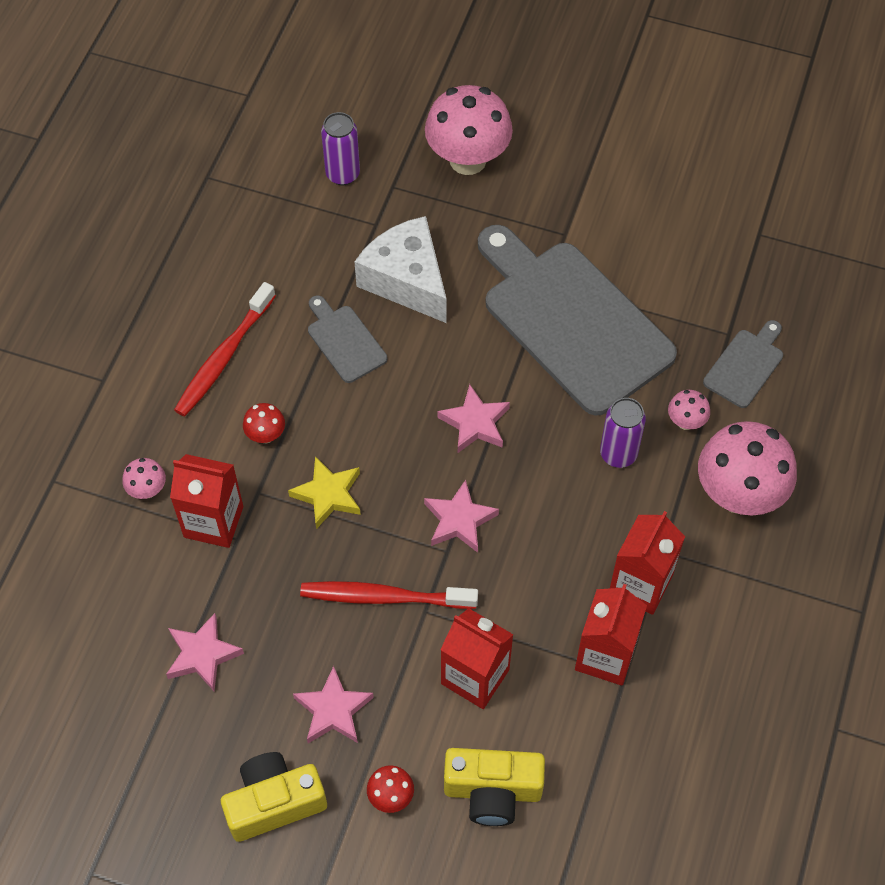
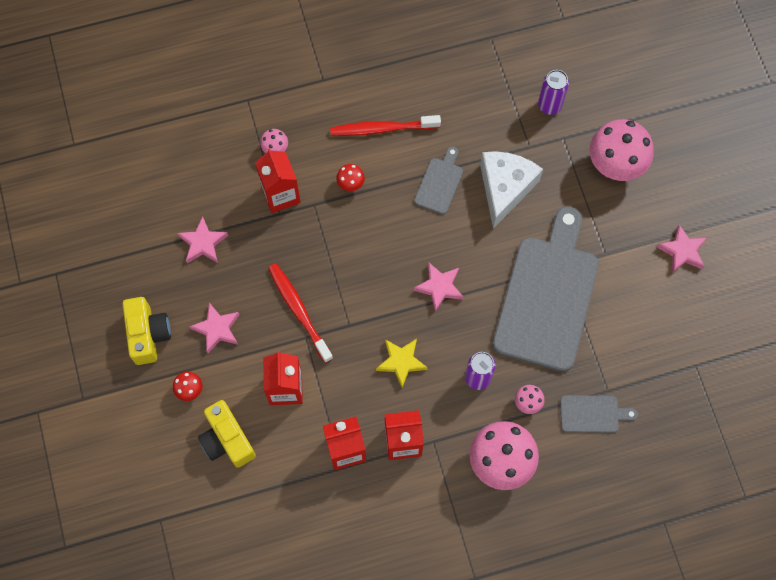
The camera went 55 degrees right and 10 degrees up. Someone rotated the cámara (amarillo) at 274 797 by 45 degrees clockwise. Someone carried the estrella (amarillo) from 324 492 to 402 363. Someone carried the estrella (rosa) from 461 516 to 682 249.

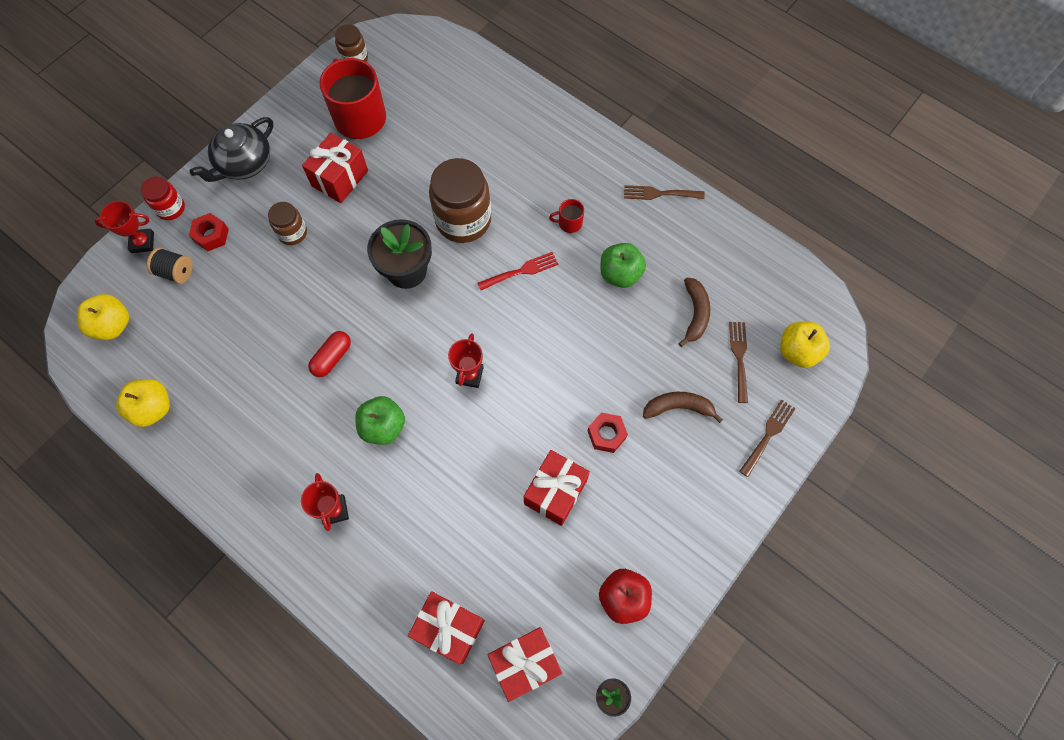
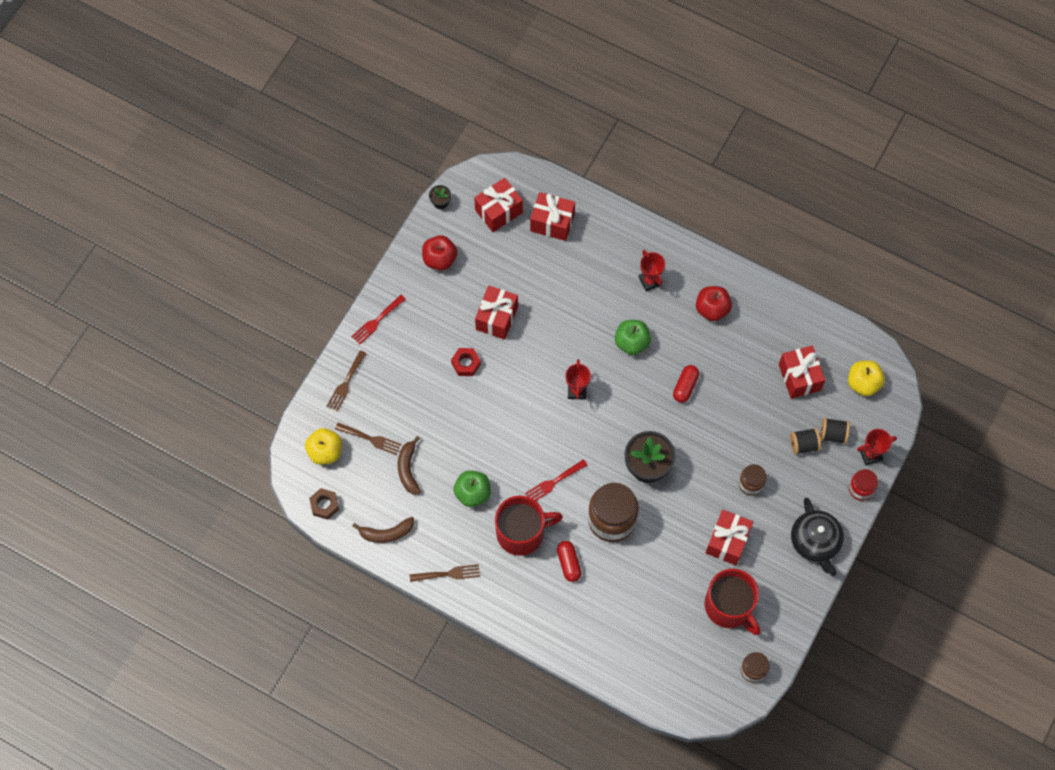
The camera went 170 degrees right and 0 degrees up. Someone put down the tuerca (marrón) at 324 504. Someone rotated the tenedor (marrón) at 738 362 by 60 degrees counterclockwise. Someone put down the tenedor (rojo) at 378 320. Someone carried the plátano (marrón) from 683 407 to 383 530. Someone scaled the taza (rojo) at 566 216 by 2.32. Someone put down the cápsula (rojo) at 569 561. Someone put down the manzana (rojo) at 714 303. Someone put down the regalo (rojo) at 802 372. Someone put down the carrete (negro) at 805 441. Someone rotated the tetera (negro) at 232 149 by 135 degrees clockwise. Someone took away the manzana (amarillo) at 143 403. Someone took away the tuerca (rojo) at 209 232.

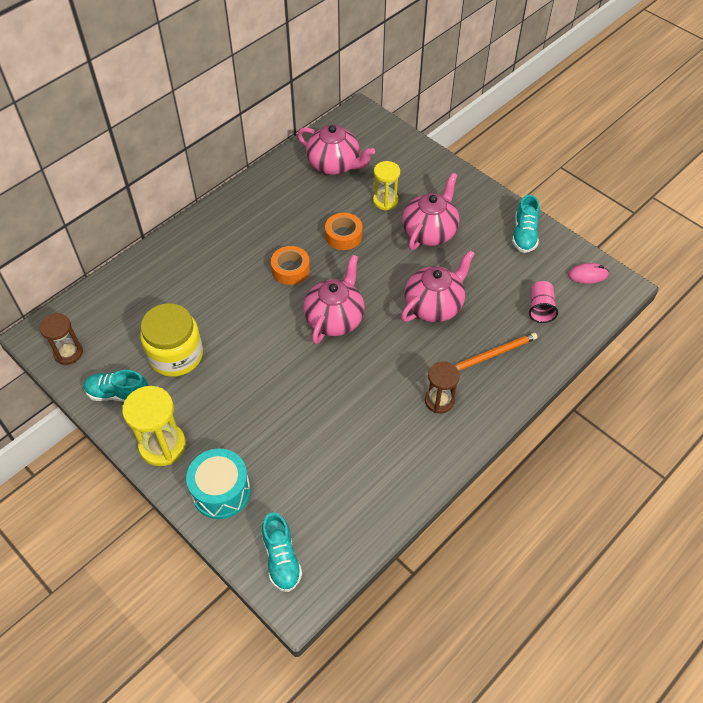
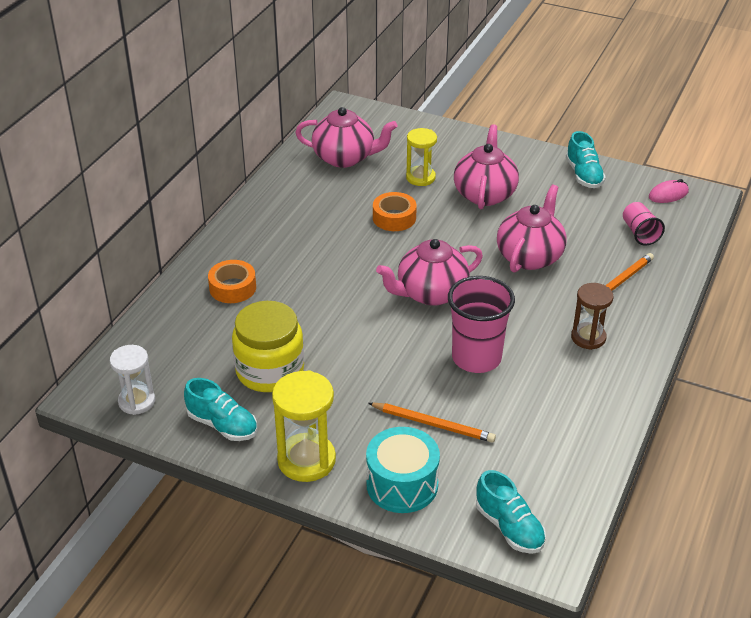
The camera went 20 degrees left and 15 degrees down. Someone repainted the reloj de arena (marrón) at 61 339, which became the reloj de arena (blanco) at 132 380. Someone rotated the zapato (turquesa) at 116 386 by 135 degrees counterclockwise. Someone carried the cinta adhesiva (naranja) from 290 265 to 232 281. Someone put down the lápiz (naranja) at 432 423. Someone rotated the tetera (rosa) at 334 299 by 120 degrees counterclockwise. Someone put down the vaso (rosa) at 481 324.

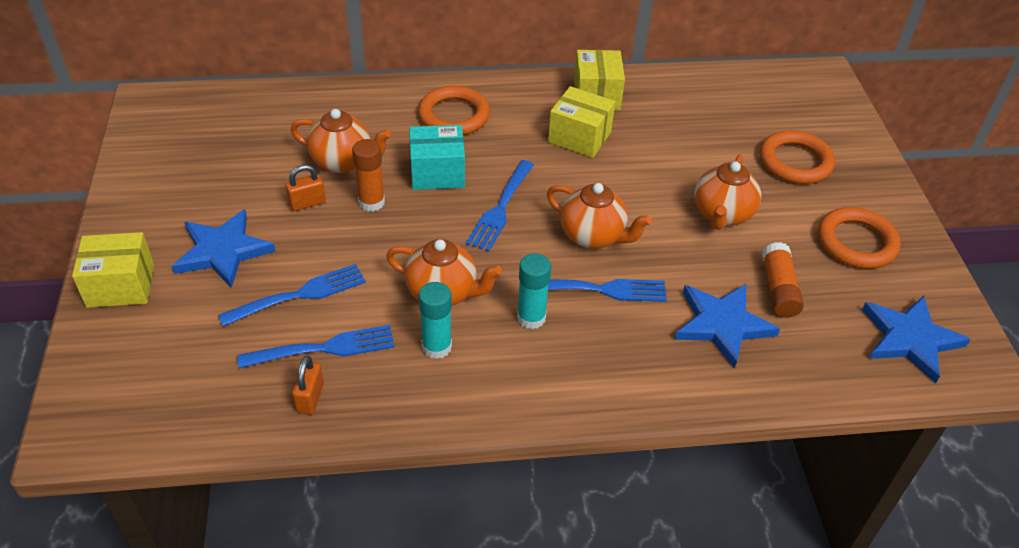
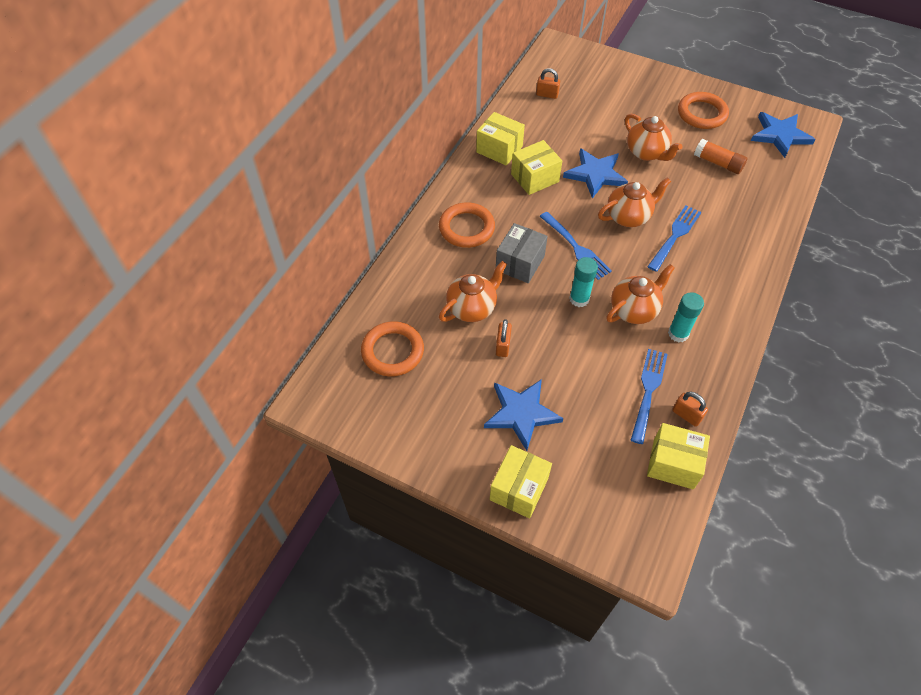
The camera went 55 degrees left and 10 degrees up. Someone carried the anillo (naranja) from 797 157 to 392 349. Someone repainted the caja (turquesa) at 437 157, which became the caja (gris) at 522 253. Someone put down the candado (naranja) at 548 83. Someone carried the estrella (azul) from 727 326 to 595 173. Someone carried the barra de pegamento (turquesa) from 534 291 to 583 282. Someone put down the caja (amarillo) at 678 456. Someone took away the tenedor (azul) at 292 295. Someone took away the barra de pegamento (naranja) at 368 175.

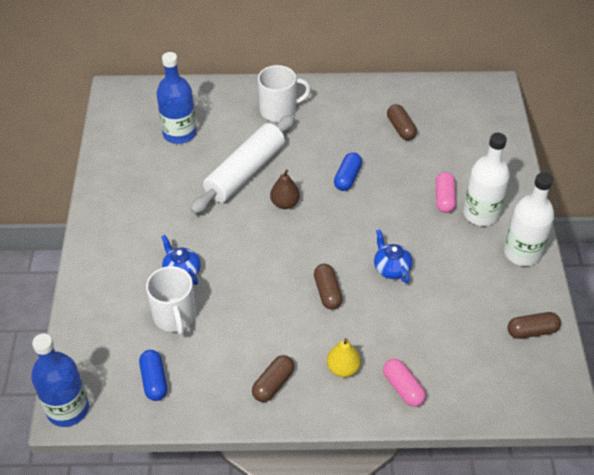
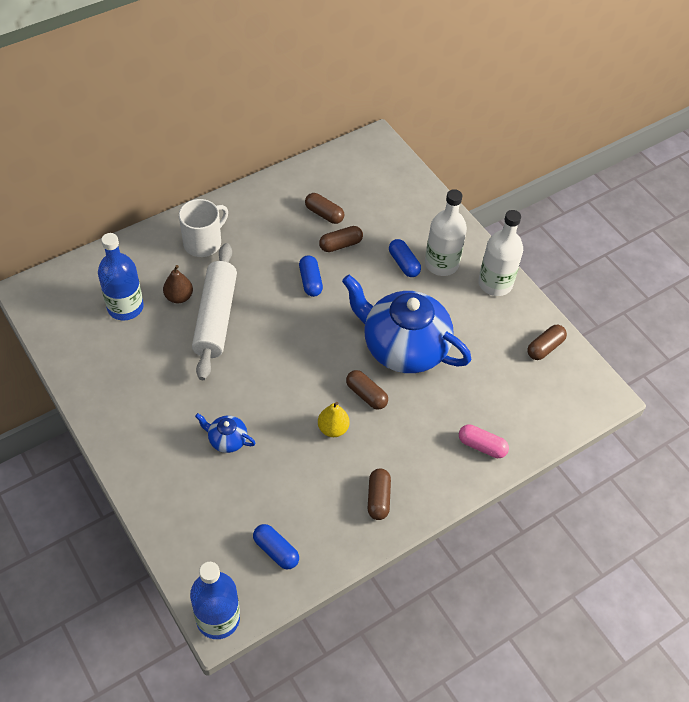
The camera went 35 degrees left and 5 degrees up. Someone carried the pera (marrón) from 285 189 to 178 284. Someone carried the pera (amarillo) from 344 357 to 334 419. Someone put down the cápsula (marrón) at 341 239. Someone scaled the tetera (azul) at 393 256 by 2.40. Someone repainted the cápsula (rosa) at 446 192, which became the cápsula (azul) at 405 258. Someone took away the taza (blanco) at 171 300.

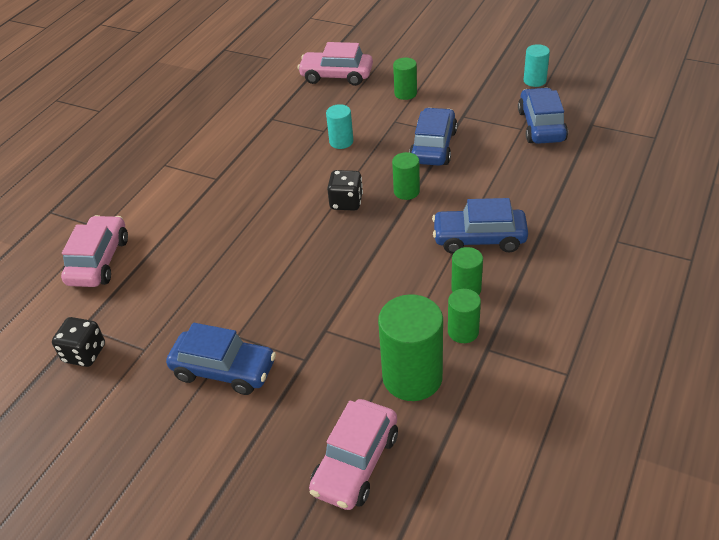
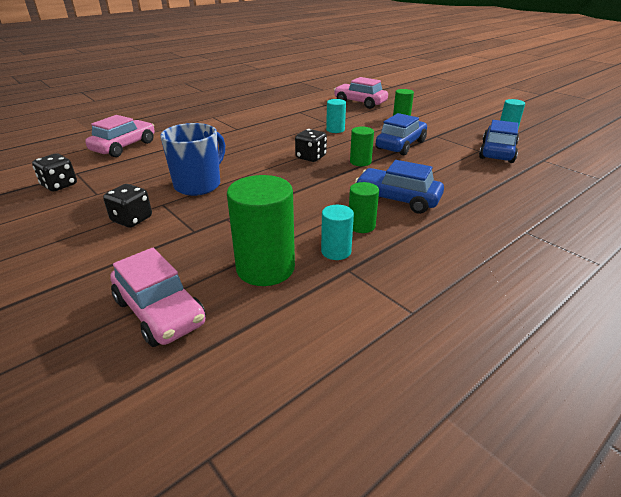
The camera went 20 degrees right and 10 degrees down. Someone swapped the coche (azul) at 221 359 for the dado (negro) at 127 206. Someone rotated the coche (rosa) at 353 454 by 90 degrees counterclockwise. Someone put down the taza (azul) at 192 159. Someone repainted the cilindro (verde) at 464 316, which became the cilindro (turquesa) at 337 232.

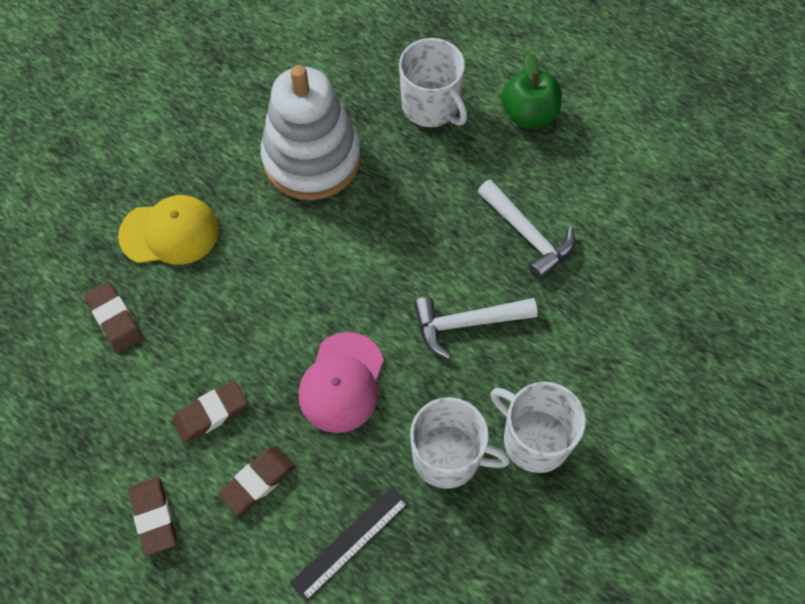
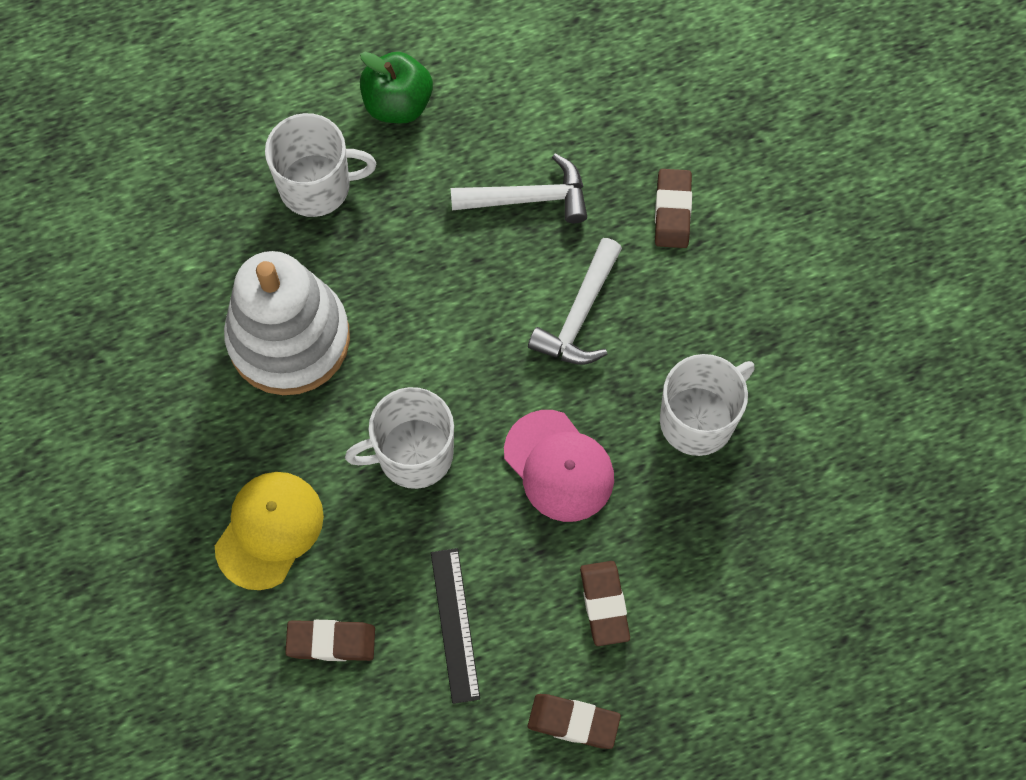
The camera went 55 degrees left and 5 degrees up. Someone carried the taza (blanco) from 538 427 to 399 438. Someone carried the regla (negro) from 348 543 to 455 626. Someone carried the goma de borrar (marrón) from 210 411 to 673 208.

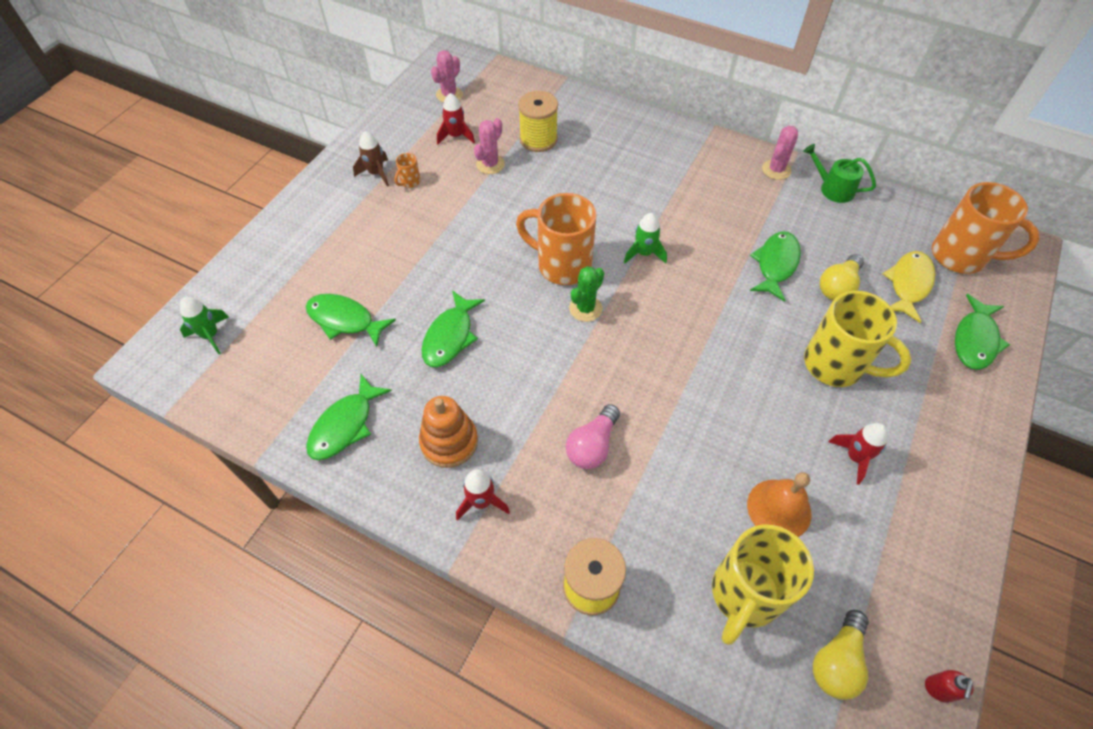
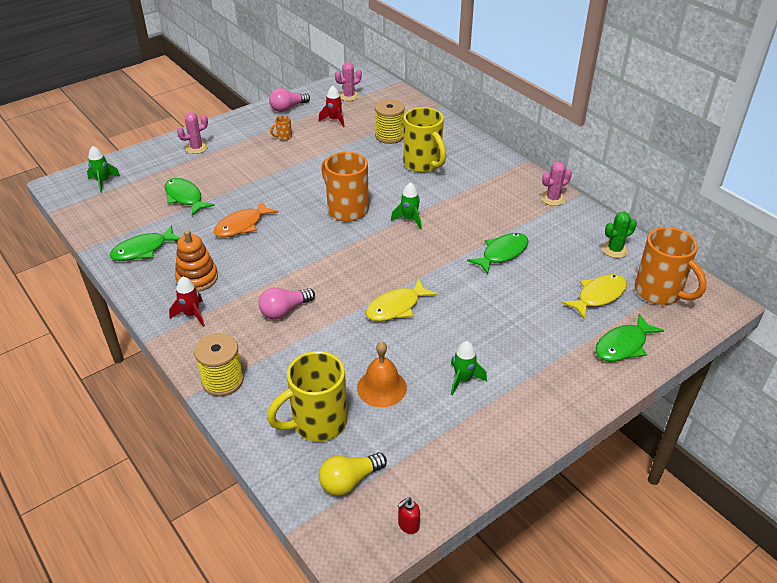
The camera went 25 degrees right and 15 degrees down. Someone carried the cactus (rosa) from 489 146 to 192 133. Someone repainted the pez (verde) at 453 328, which became the pez (naranja) at 246 218. Someone put down the bombilla (rosa) at 289 100. Someone put down the pez (amarillo) at 401 300. Someone carried the taza (amarillo) from 858 339 to 424 140. Someone repainted the cohete (rojo) at 858 454, which became the cohete (verde) at 469 368. Someone carried the cactus (verde) from 586 294 to 619 235. Someone took away the cohete (marrón) at 371 159. Someone took away the regadera (verde) at 839 173. Someone took away the bombilla (amarillo) at 842 277.

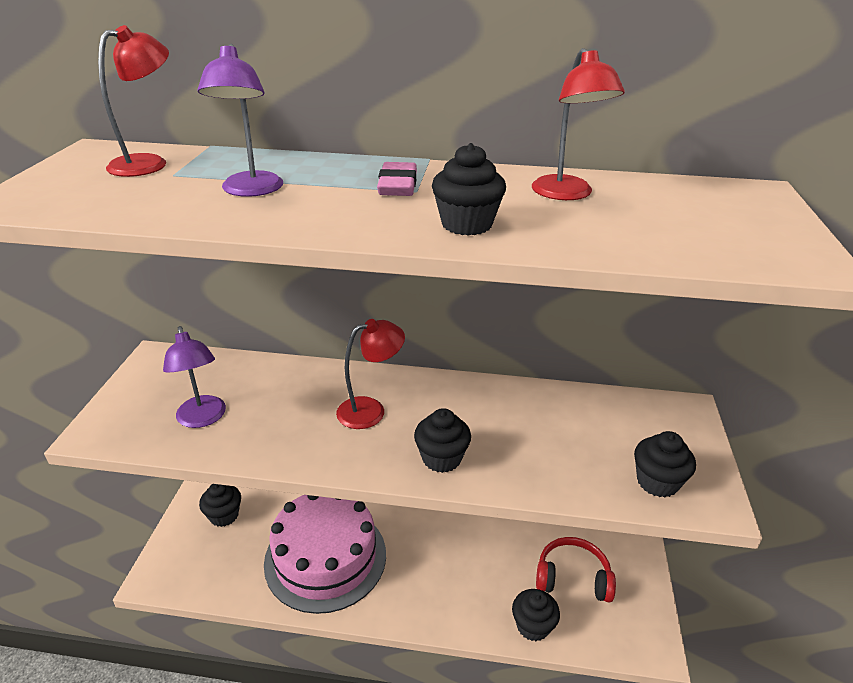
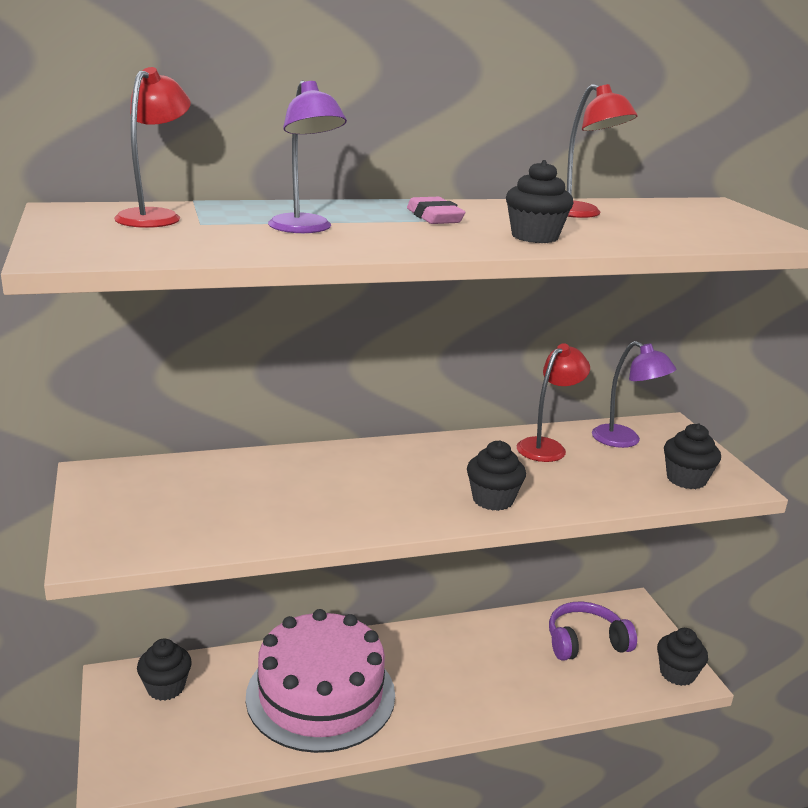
The camera went 25 degrees left and 10 degrees down. Someone carried the lámpara (rojo) from 370 374 to 553 402. Someone repainted the auriculares (rojo) at 576 570, which became the auriculares (morado) at 593 631. Someone carried the lámpara (morado) from 194 377 to 634 394. Someone carried the magdalena (negro) from 536 615 to 682 657.

